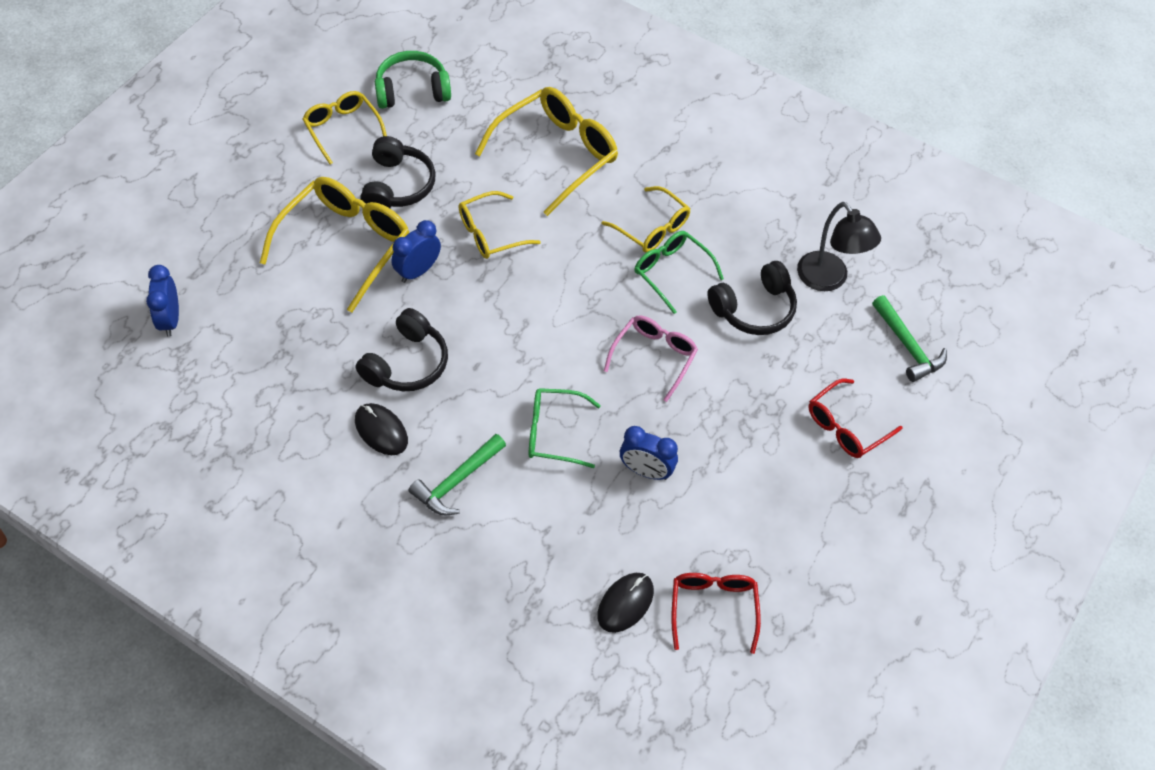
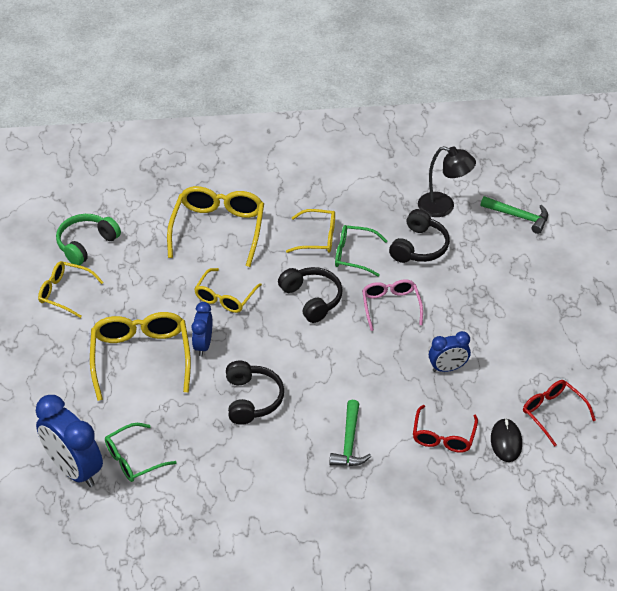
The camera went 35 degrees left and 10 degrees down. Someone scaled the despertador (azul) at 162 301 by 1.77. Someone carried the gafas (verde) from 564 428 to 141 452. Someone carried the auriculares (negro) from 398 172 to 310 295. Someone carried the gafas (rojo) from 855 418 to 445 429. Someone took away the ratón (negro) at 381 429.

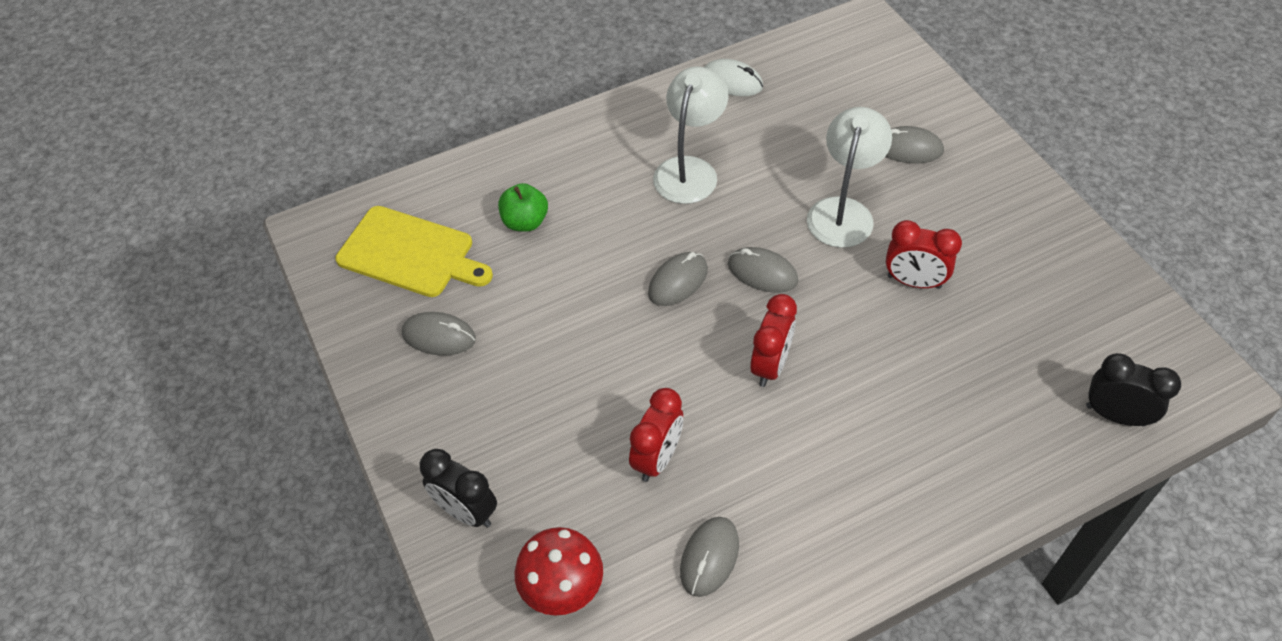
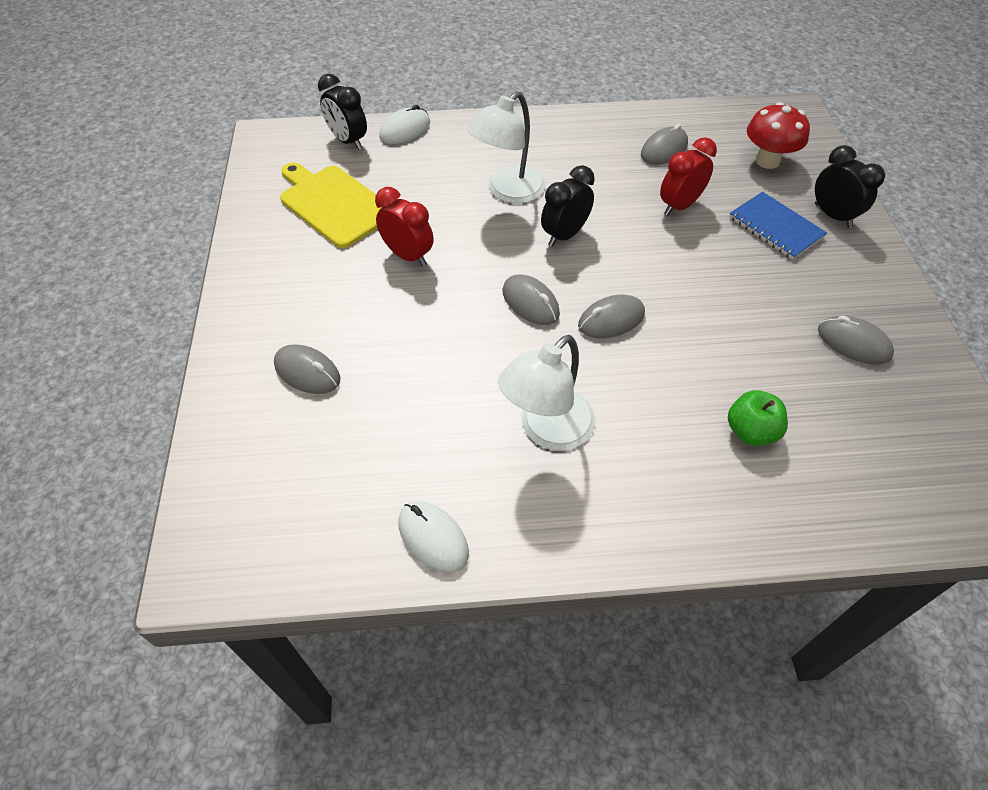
The camera went 160 degrees left and 0 degrees up. Someone carried the tabla de cortar (amarillo) from 414 251 to 331 205. Someone put down the ratón (blanco) at 404 124. Someone carried the lámpara (blanco) from 849 177 to 506 147. Someone repainted the despertador (rojo) at 773 340, which became the despertador (negro) at 568 206. Someone put down the cuaderno (azul) at 778 226.

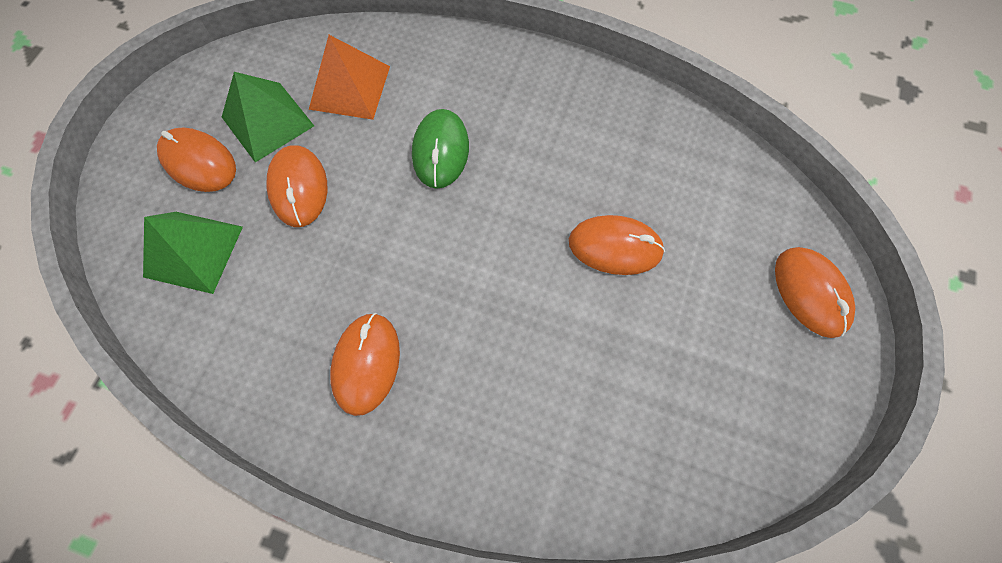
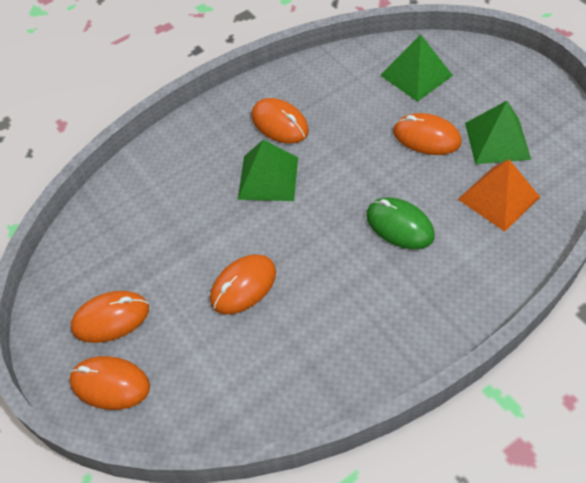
The camera went 130 degrees right and 15 degrees down. Someone carried the ratón (naranja) from 196 159 to 110 317. Someone put down the pirámide (verde) at 268 170.

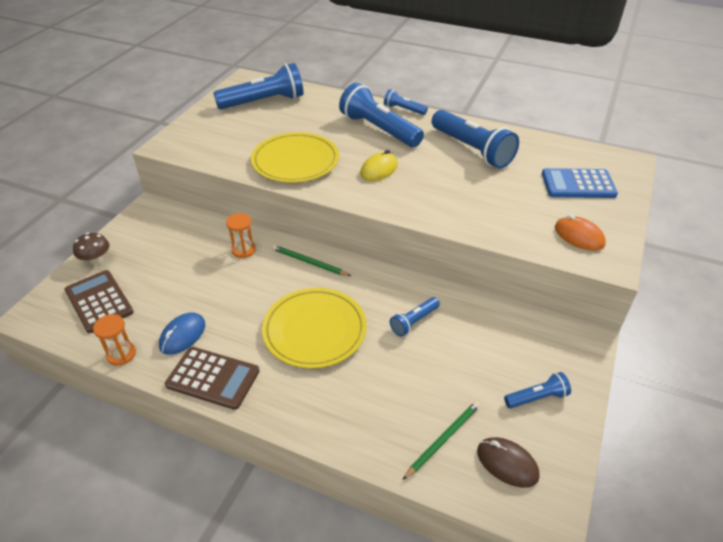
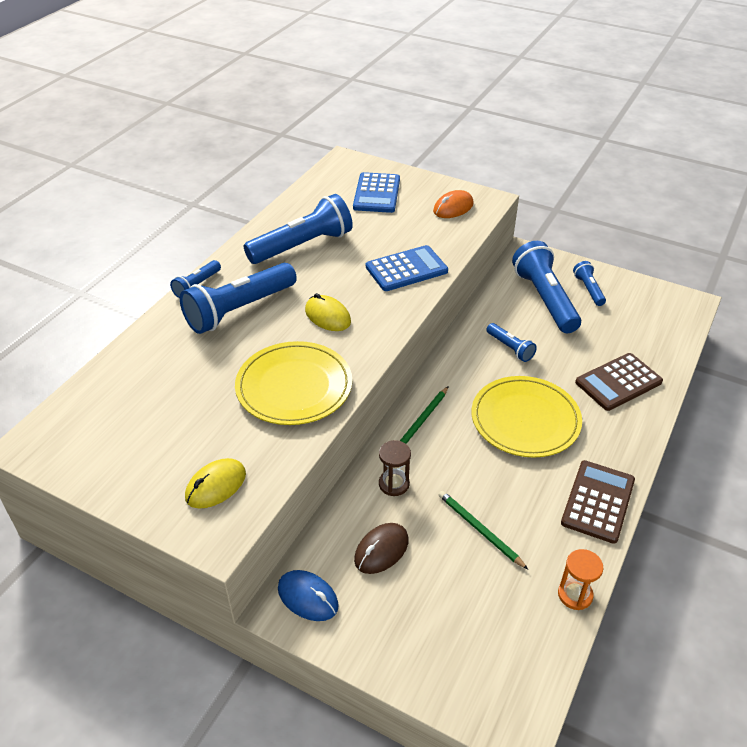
The camera went 85 degrees left and 0 degrees up. Someone put down the ratón (amarillo) at 215 483. Someone carried the ratón (azul) from 182 333 to 308 595. Someone carried the ratón (marrón) from 508 462 to 381 548. Someone put down the calculadora (azul) at 407 268. Someone repainted the reloj de arena (naranja) at 241 235, which became the reloj de arena (marrón) at 395 468. Someone carried the lápiz (verde) from 441 440 to 483 530. Someone carried the lámpara de mano (azul) from 258 86 to 546 287. Someone carried the calculadora (marrón) from 99 301 to 619 382. Someone took away the seta (marrón) at 91 249.

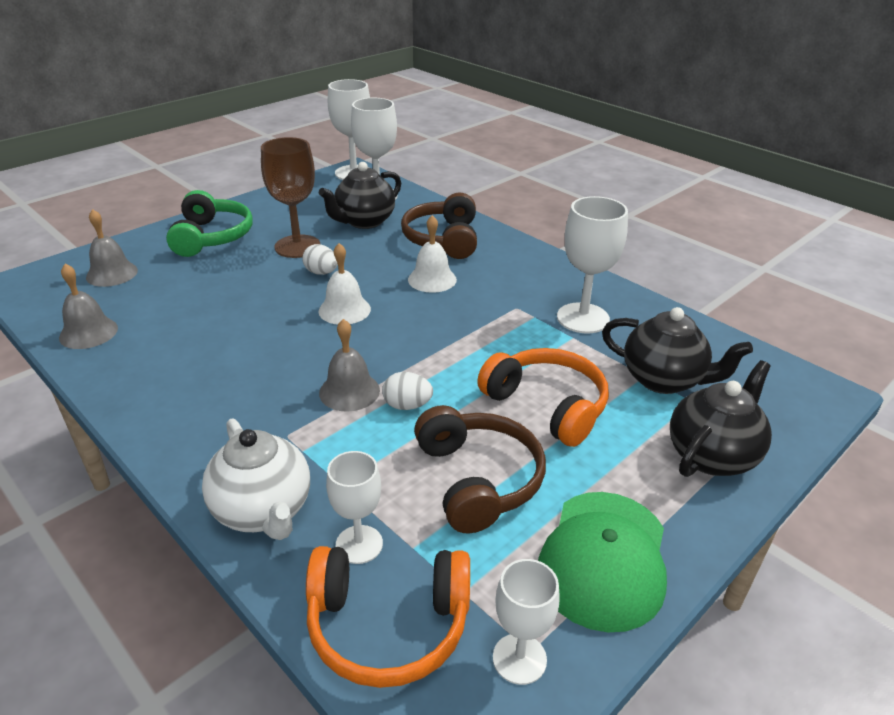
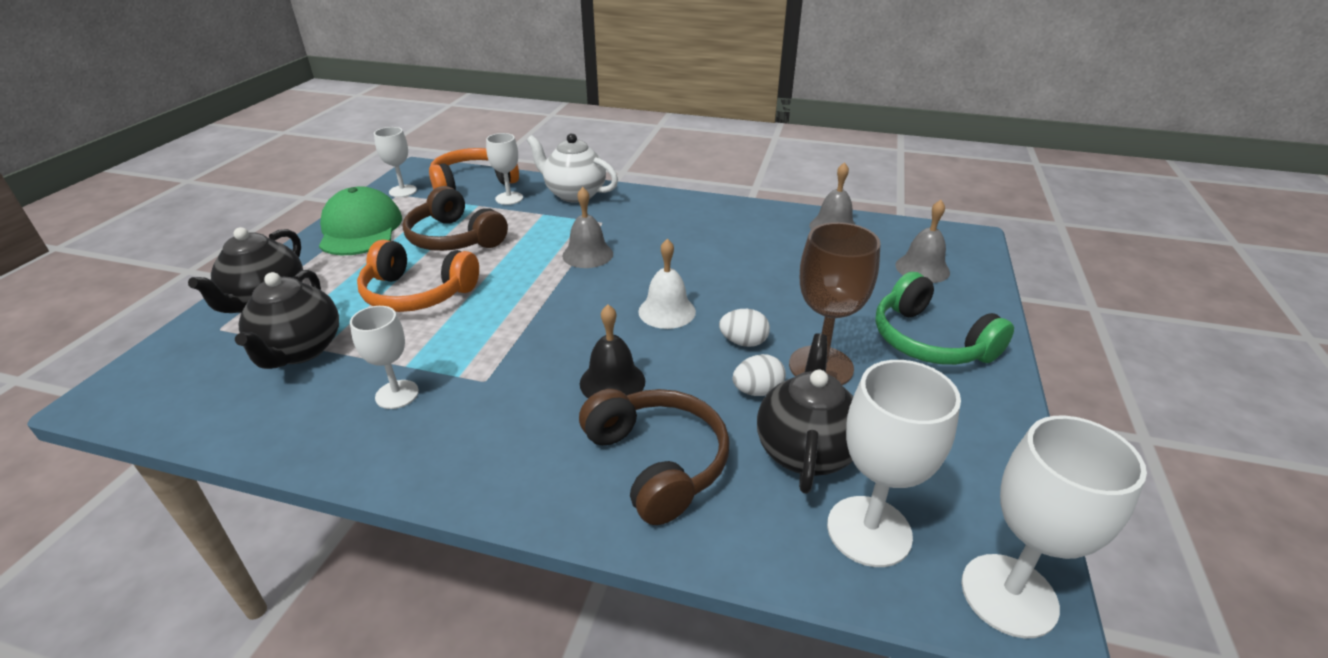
The camera went 150 degrees right and 0 degrees up. Someone rotated the tetera (negro) at 677 350 by 90 degrees counterclockwise. Someone scaled the copa (blanco) at 592 265 by 0.62. Someone repainted the campana (blanco) at 432 254, which became the campana (negro) at 612 351. Someone carried the huevo (blanco) from 407 391 to 759 375.

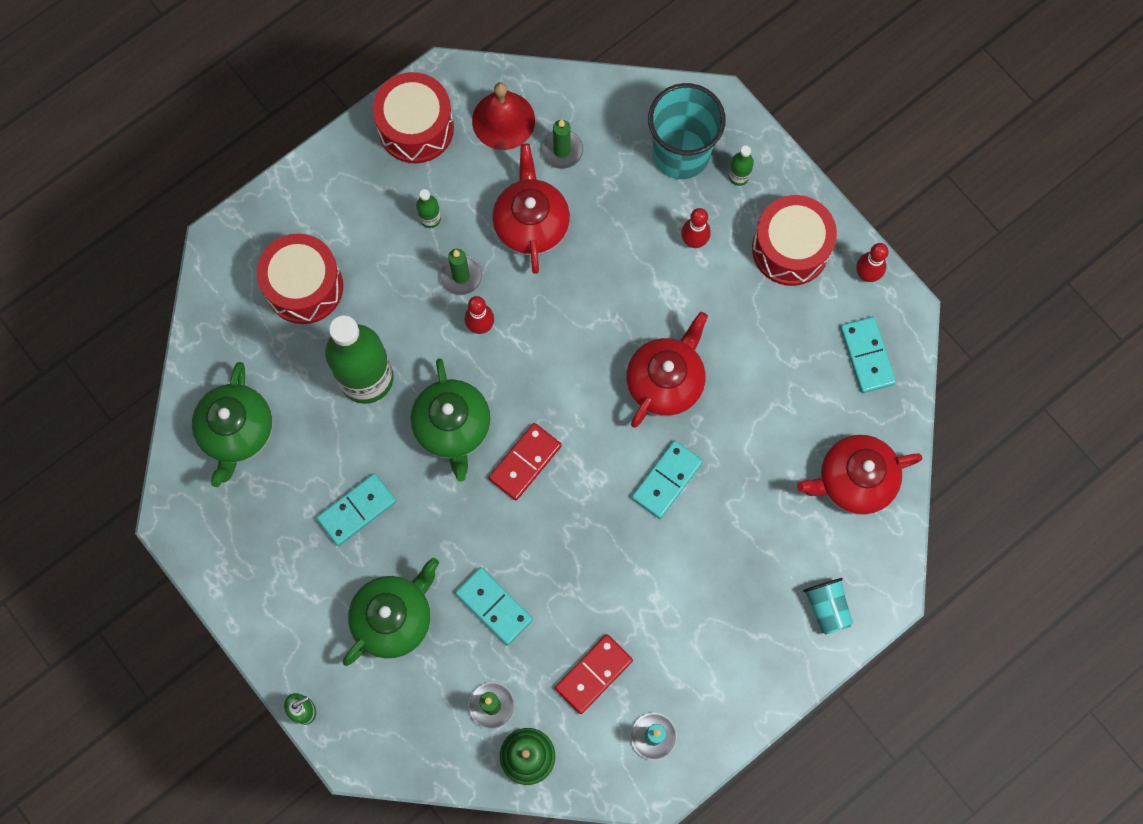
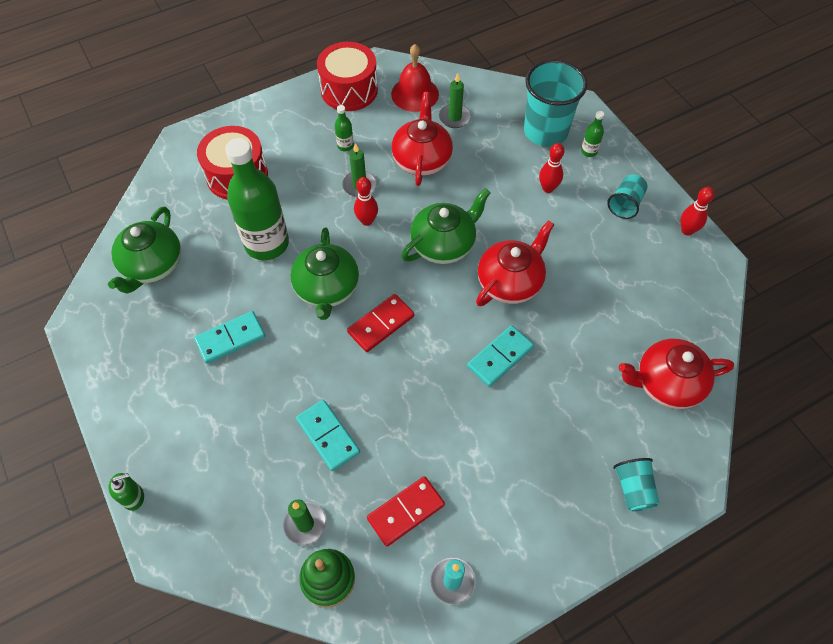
The camera went 10 degrees right and 15 degrees down. Someone carried the tetera (verde) from 391 612 to 445 226. Someone swapped the tambor (rojo) at 794 240 for the vaso (turquesa) at 627 196. Someone took away the ficha de dominó (turquesa) at 868 355.

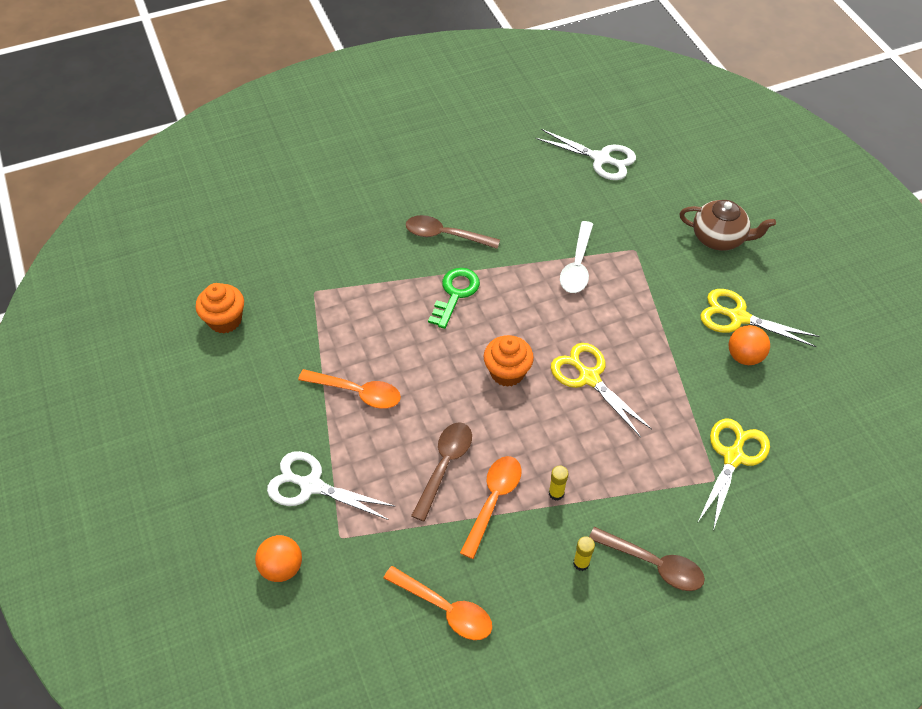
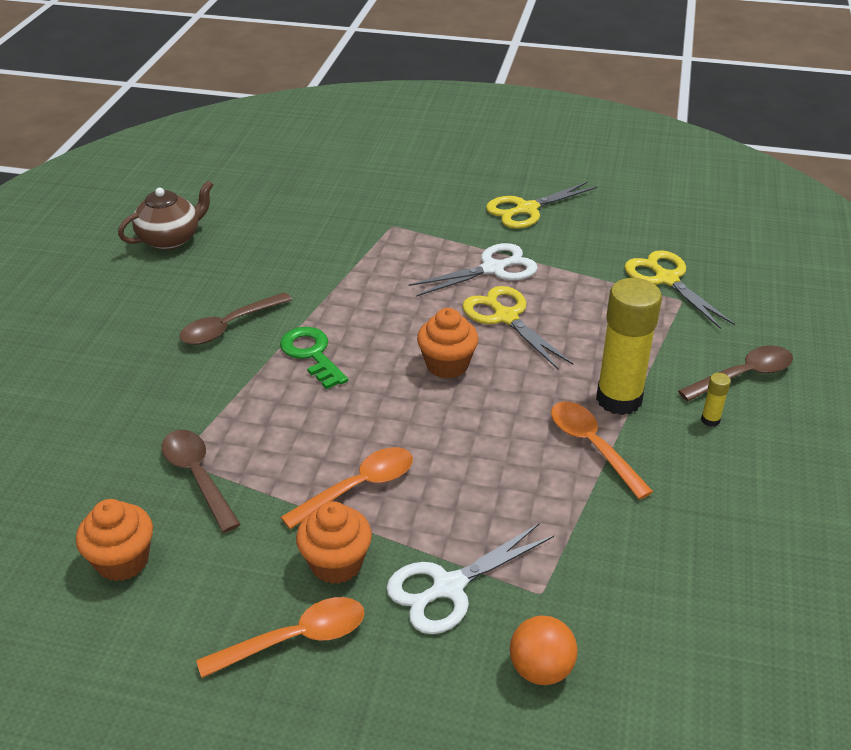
The camera went 55 degrees left and 15 degrees down. Someone carried the tetera (marrón) from 728 225 to 165 215. Someone carried the cuchara (marrón) from 441 472 to 201 481. Someone carried the cuchara (naranja) from 438 603 to 280 637. Someone put down the magdalena (naranja) at 334 542. Someone carried the tijeras (blanco) from 586 154 to 473 270. Someone rotated the tijeras (amarillo) at 601 390 by 60 degrees clockwise. Someone scaled the barra de pegamento (amarillo) at 558 483 by 2.47. Someone took away the cuchara (blanco) at 576 257. Someone took away the pelota (naranja) at 749 345.

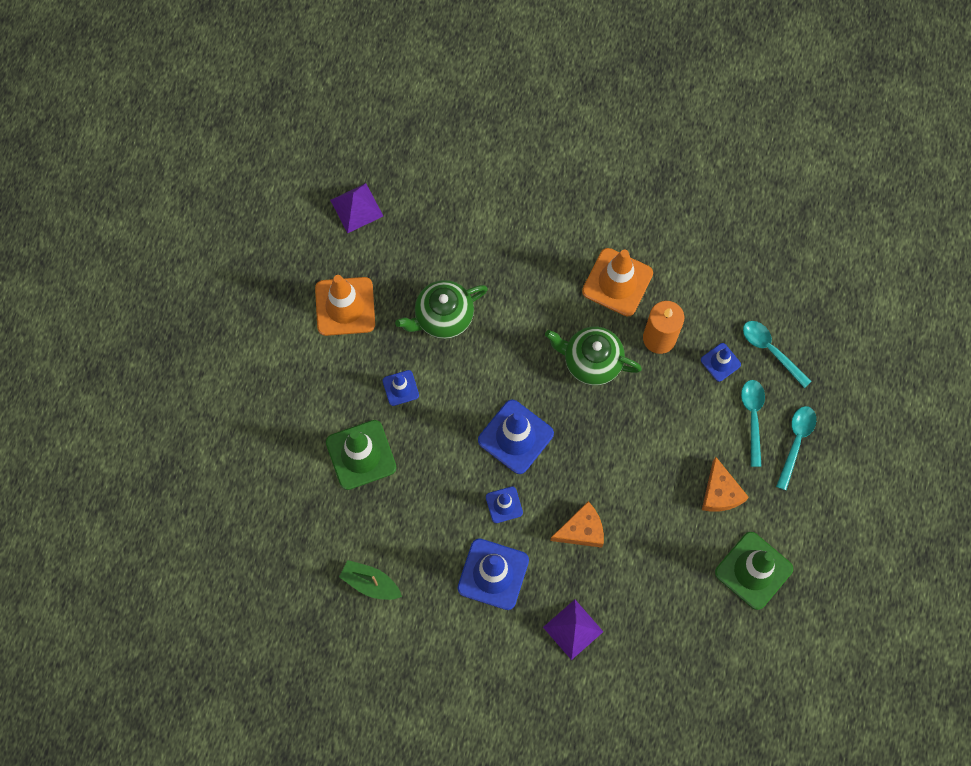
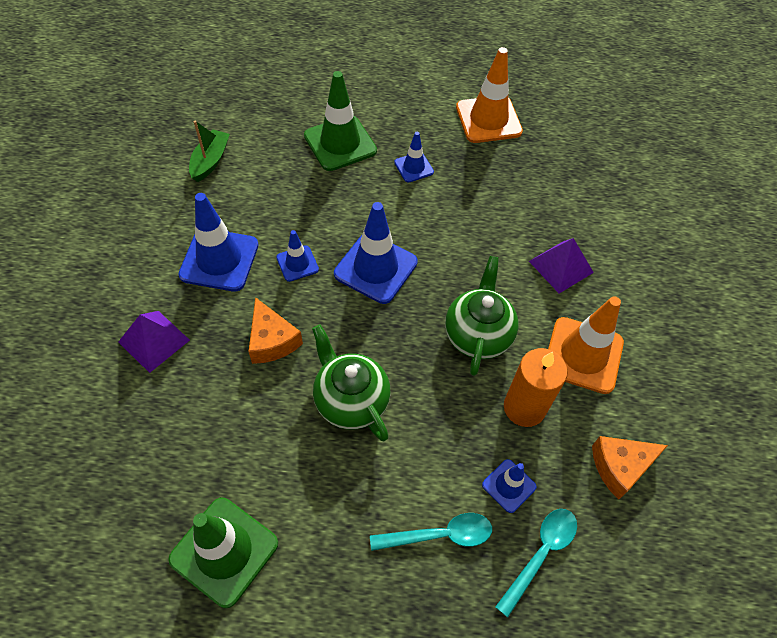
The camera went 80 degrees right and 15 degrees down. Someone carried the tetera (verde) from 441 309 to 351 383. Someone carried the pirámide (morado) from 356 208 to 561 265. Someone carried the queso (naranja) from 725 484 to 630 468. Someone took away the cuchara (turquesa) at 796 448.

